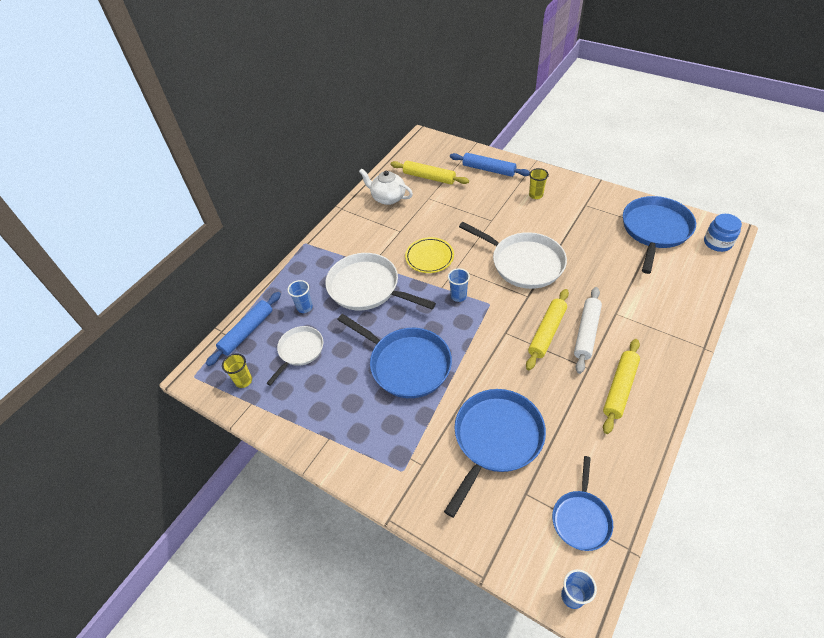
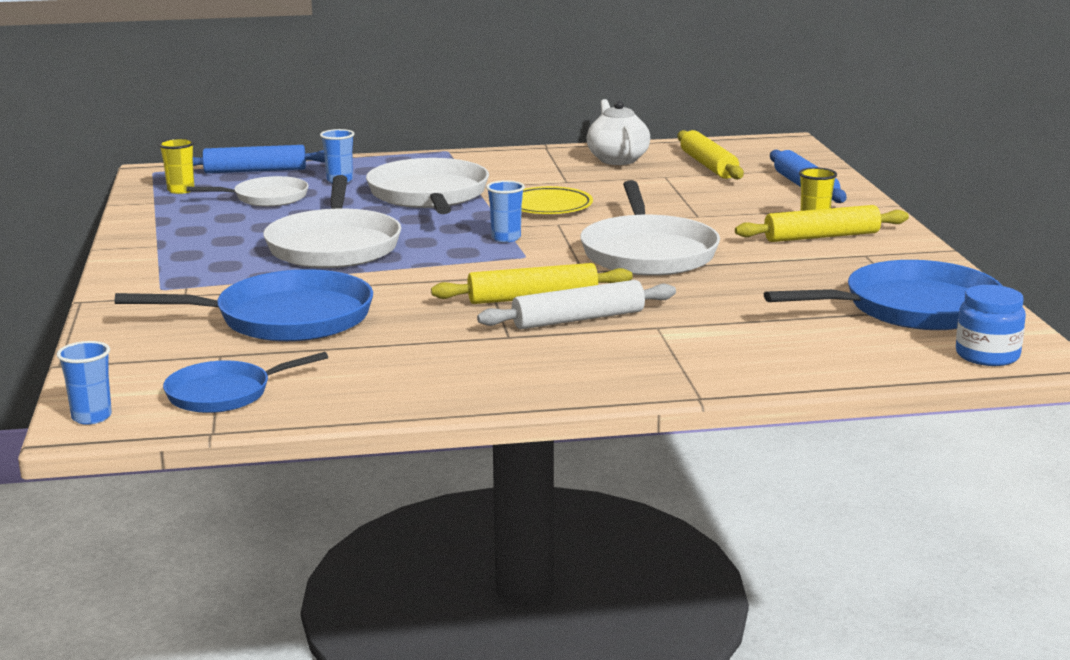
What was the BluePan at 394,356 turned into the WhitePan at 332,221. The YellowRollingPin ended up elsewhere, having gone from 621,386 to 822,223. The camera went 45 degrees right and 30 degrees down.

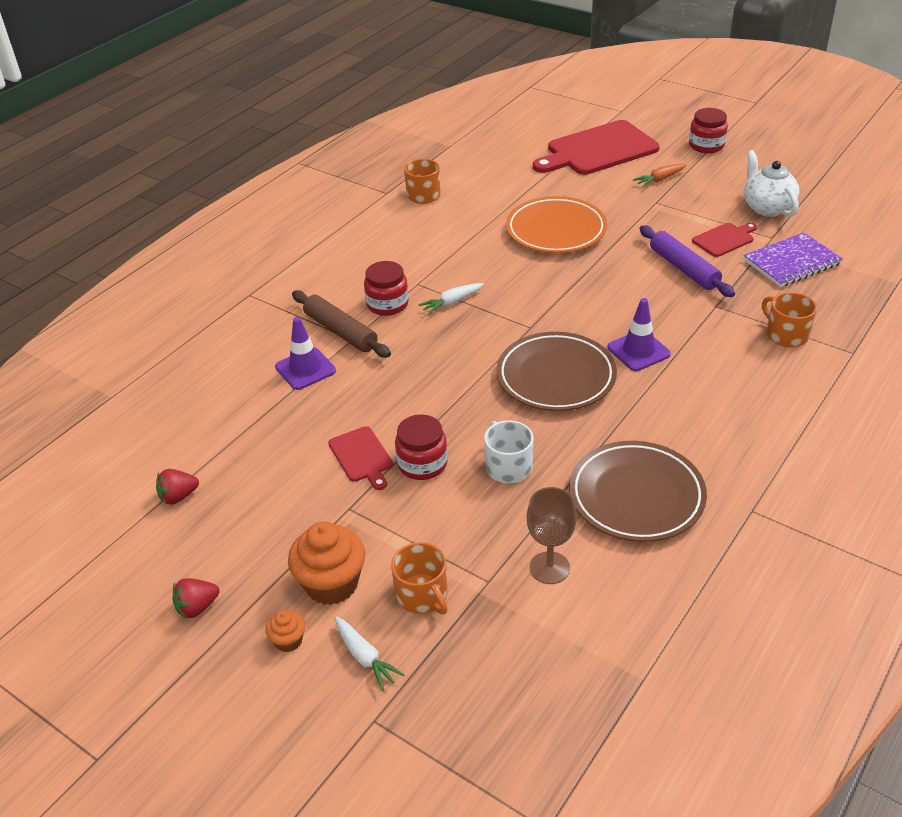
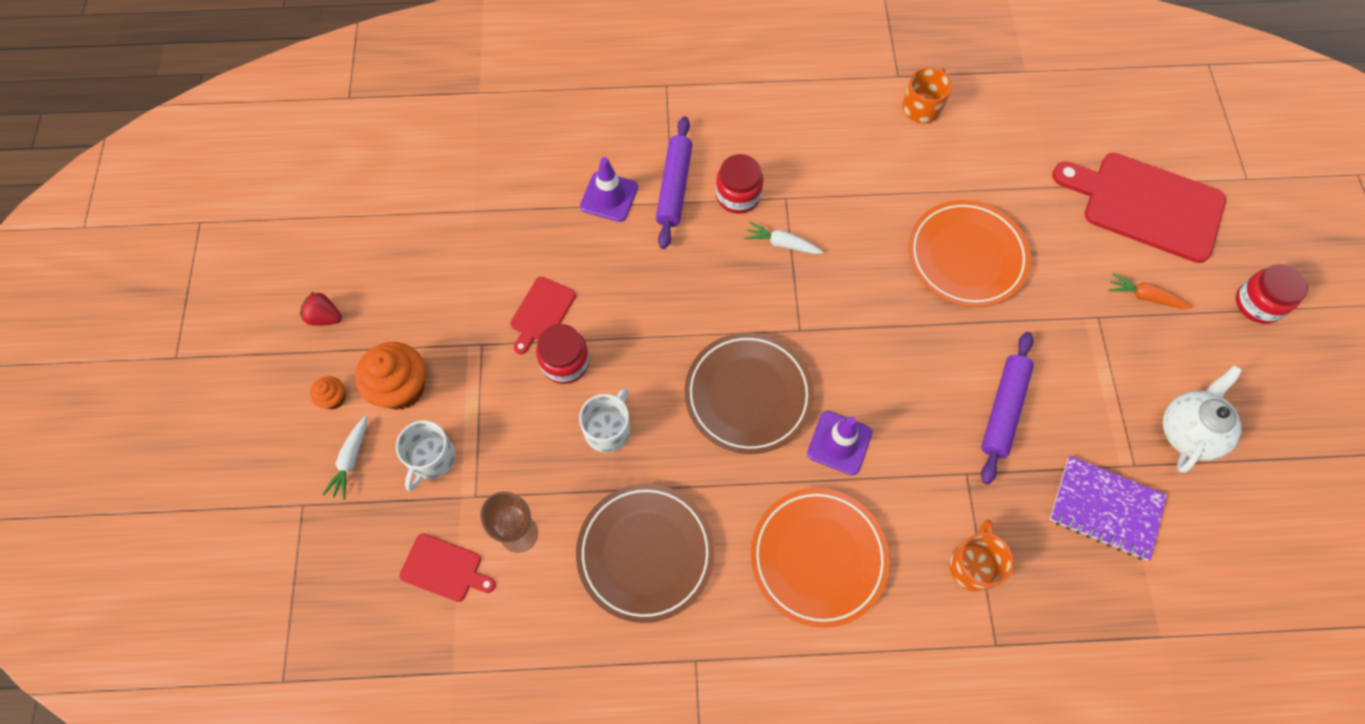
The RedCuttingBoard ended up elsewhere, having gone from 724,240 to 447,568. What was the BrownRollingPin at 341,324 turned into the PurpleRollingPin at 674,182. The second view lost the RedStrawberry at 177,487. What was the OrangeMug at 419,578 turned into the WhiteMug at 425,456. The second view gained the OrangePlate at 820,558. The camera went 50 degrees right and 25 degrees up.

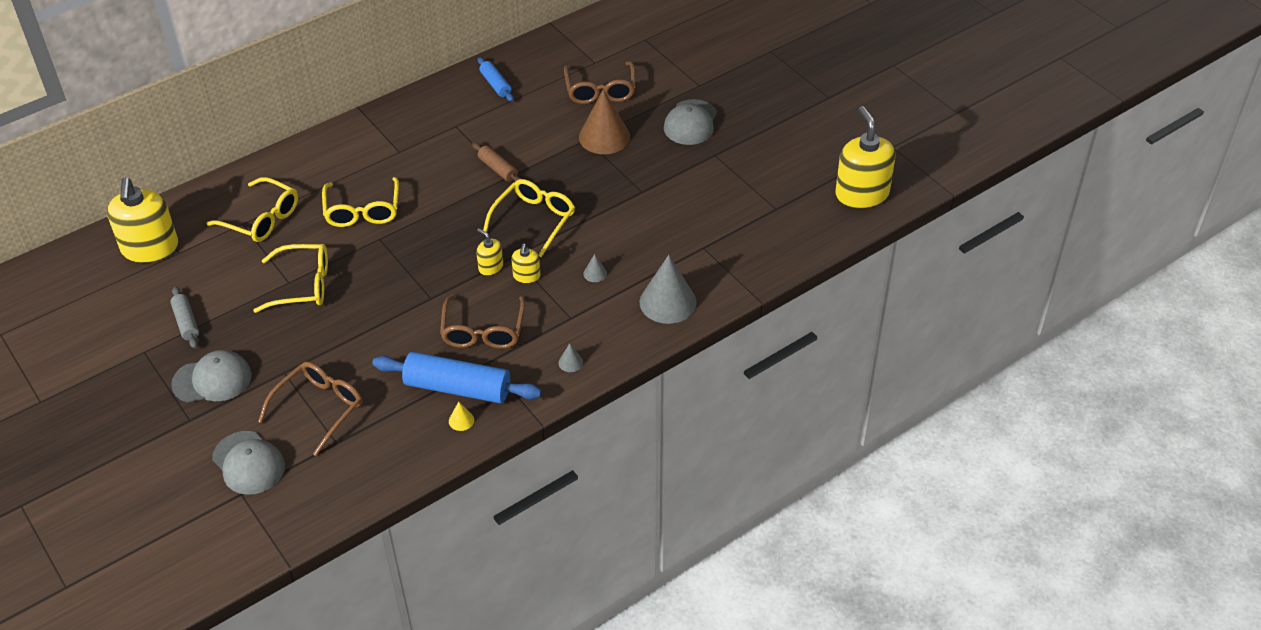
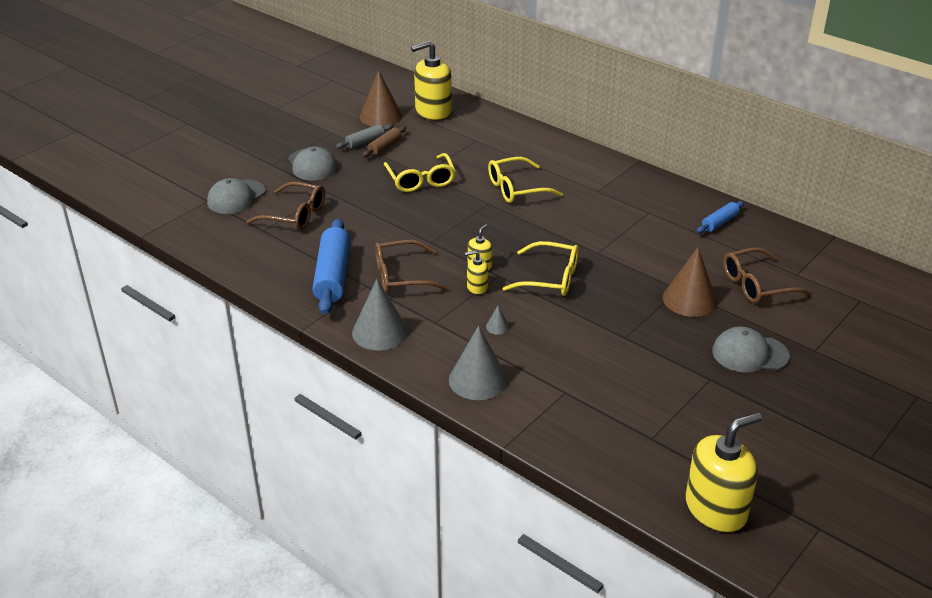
The BrownRollingPin ended up elsewhere, having gone from 497,162 to 384,141. The second view lost the YellowGlasses at 252,209. The size of the GreyCone at 570,357 changed by a factor of 2.37. The second view lost the YellowCone at 461,416. The second view gained the BrownCone at 381,98. The camera went 75 degrees right and 10 degrees down.

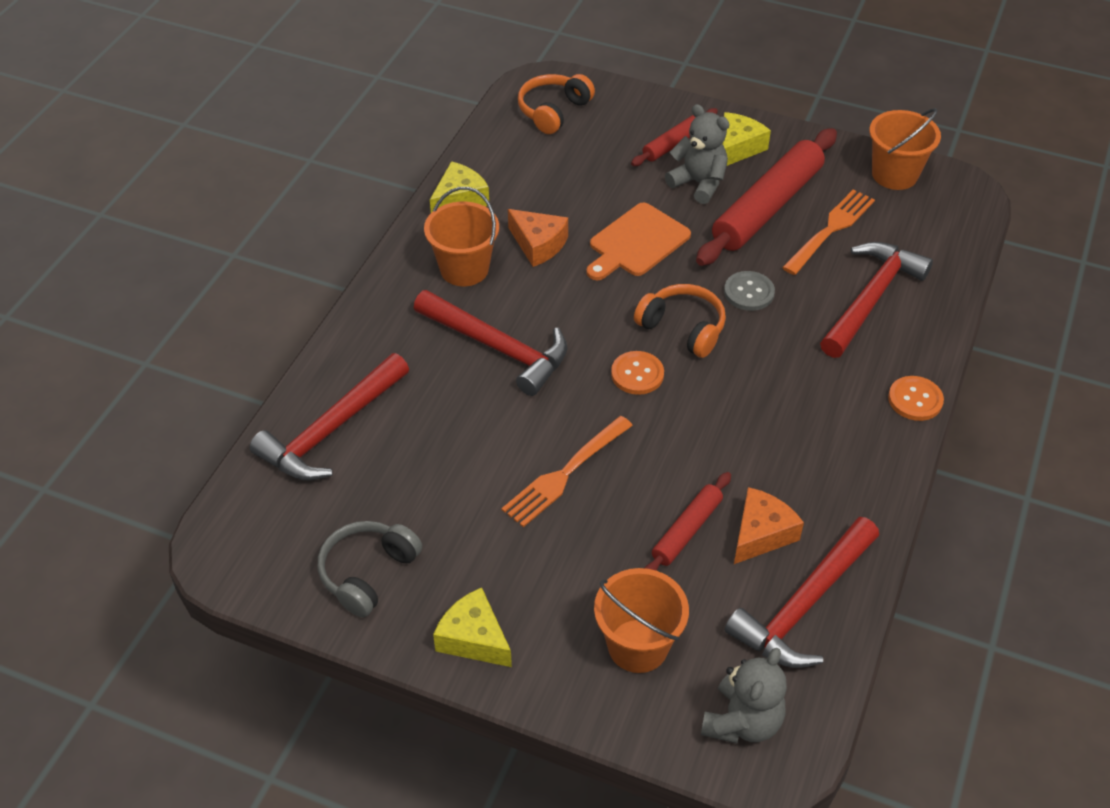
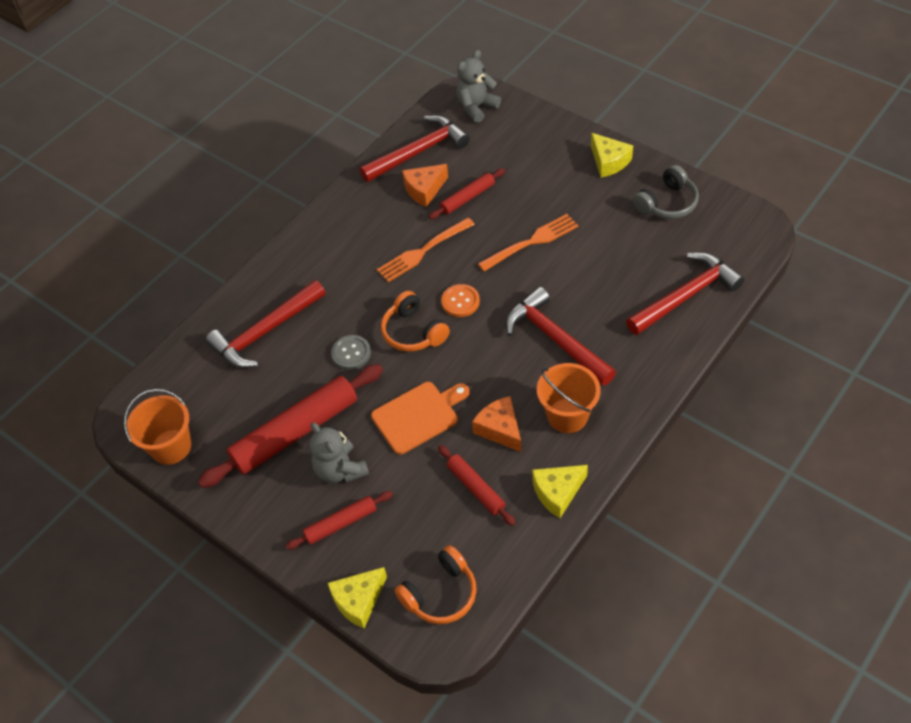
The YellowCheese ended up elsewhere, having gone from 746,139 to 357,597. The OrangeFork ended up elsewhere, having gone from 828,232 to 426,250. The second view lost the OrangeButton at 916,398. The second view lost the OrangeBucket at 641,620. The second view gained the RedRollingPin at 476,485. The camera went 160 degrees left and 5 degrees up.

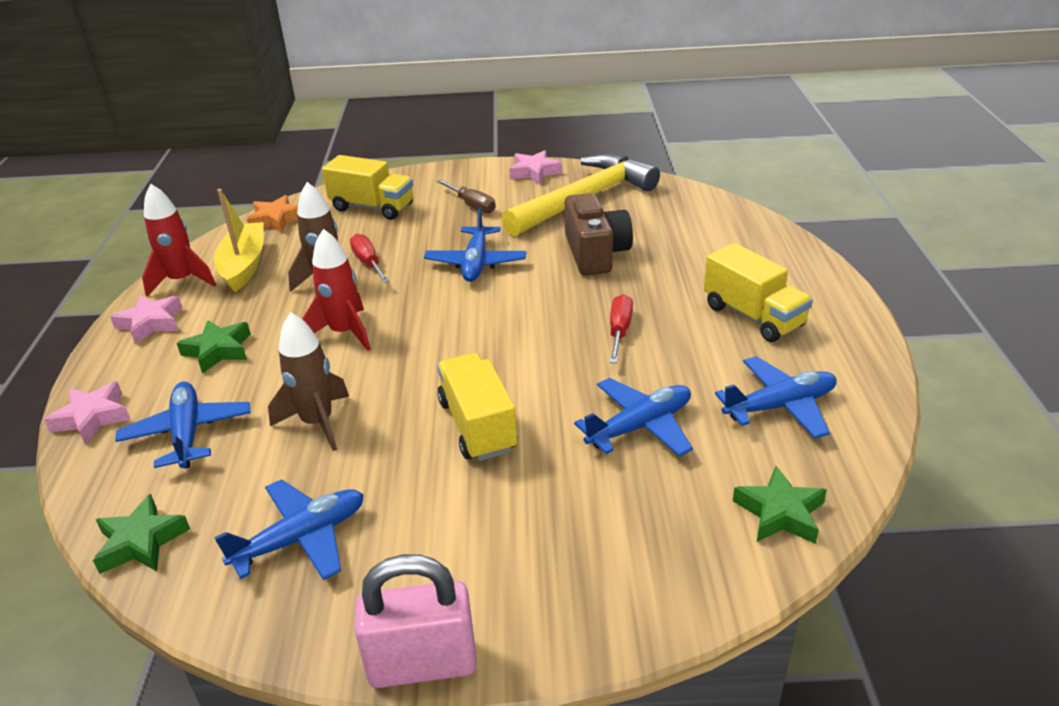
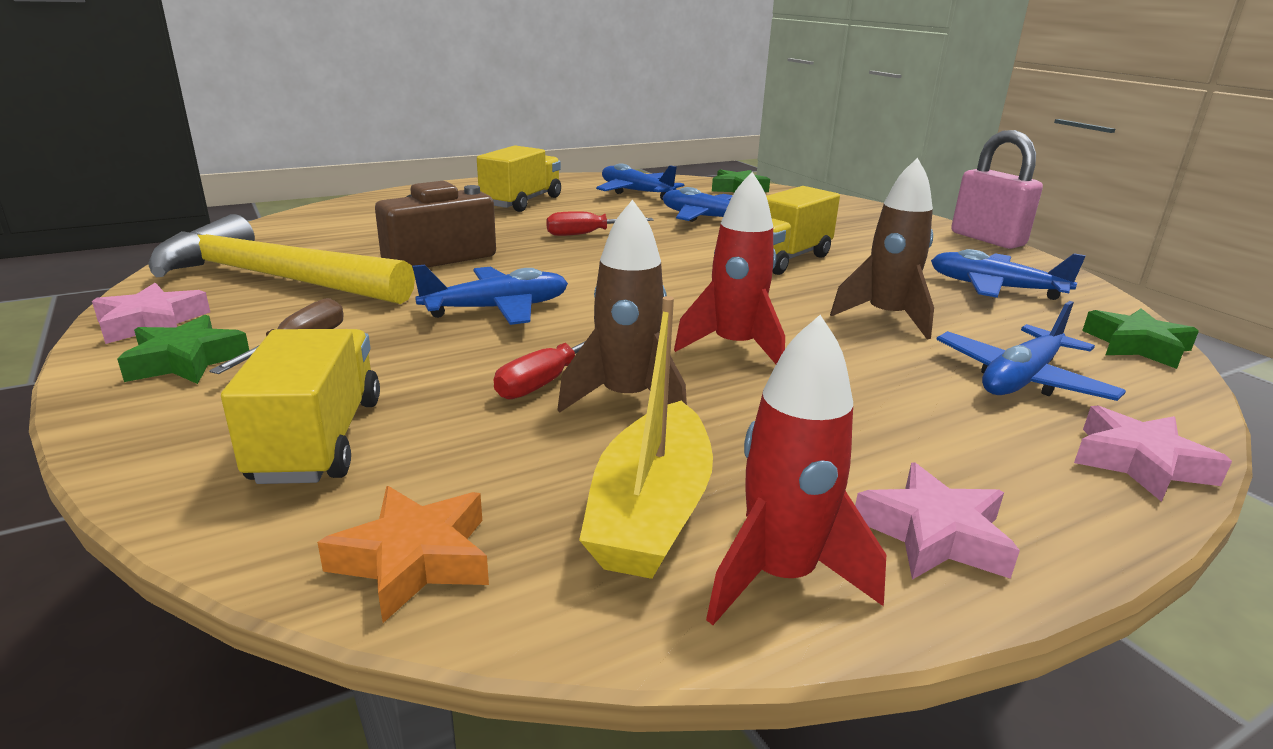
The YellowBoat at 239,240 ended up facing another way, 45 degrees counterclockwise from before. The GreenStar ended up elsewhere, having gone from 214,347 to 183,349. The camera went 120 degrees left and 10 degrees down.

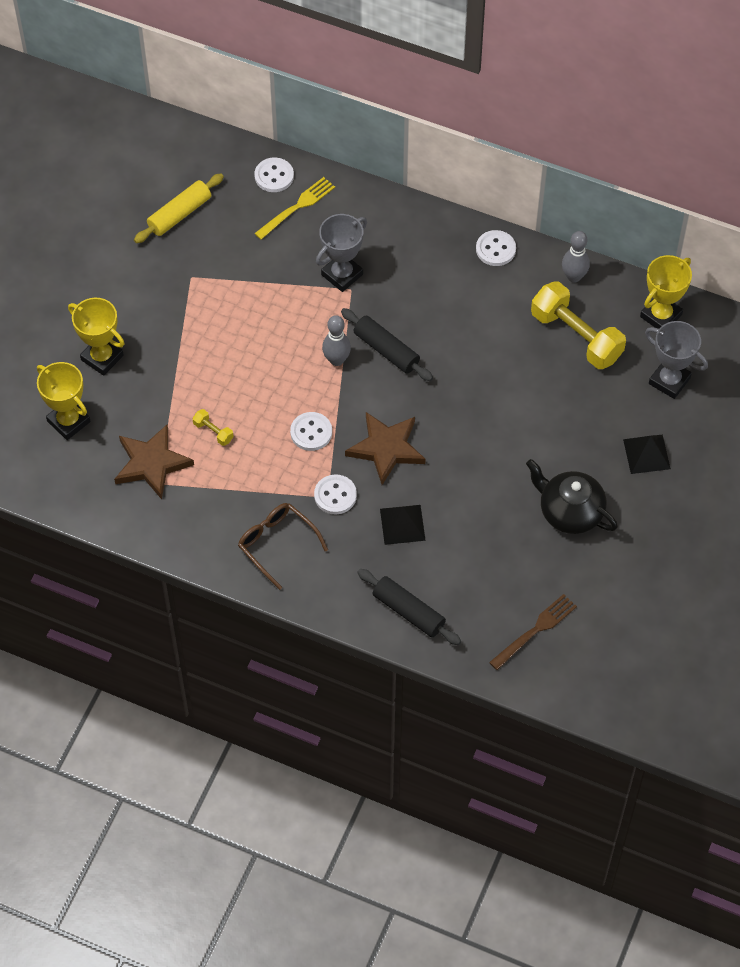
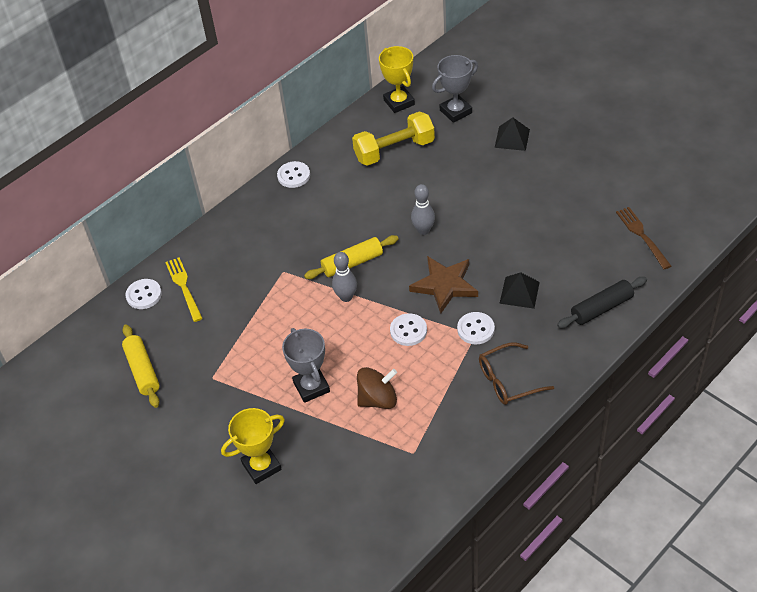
The GreyTrophy ended up elsewhere, having gone from 341,253 to 306,365. The GreyBowlingPin ended up elsewhere, having gone from 576,257 to 423,209. What was the BlackRollingPin at 387,344 turned into the YellowRollingPin at 351,257. The second view lost the YellowTrophy at 63,401. Where the YellowDumbbell stood at 213,427, the BrownSpinningTop came to stand at 377,388. The second view lost the BrownStar at 154,461. The second view lost the BlackTeapot at 572,496. The camera went 65 degrees left and 10 degrees down.

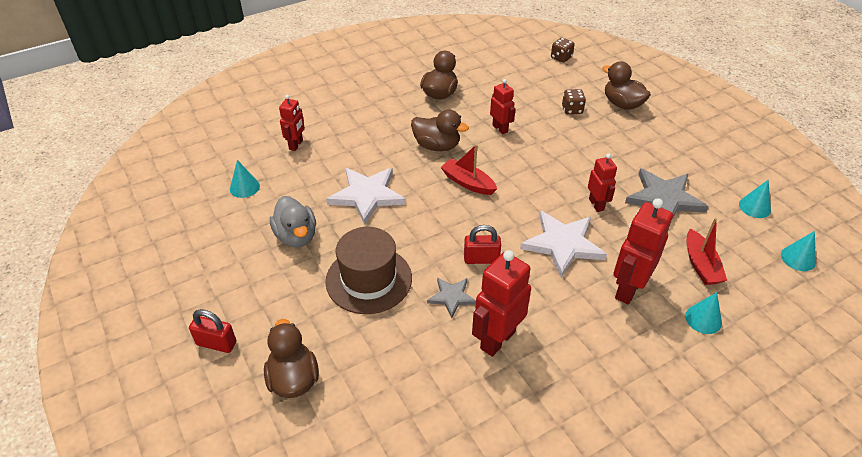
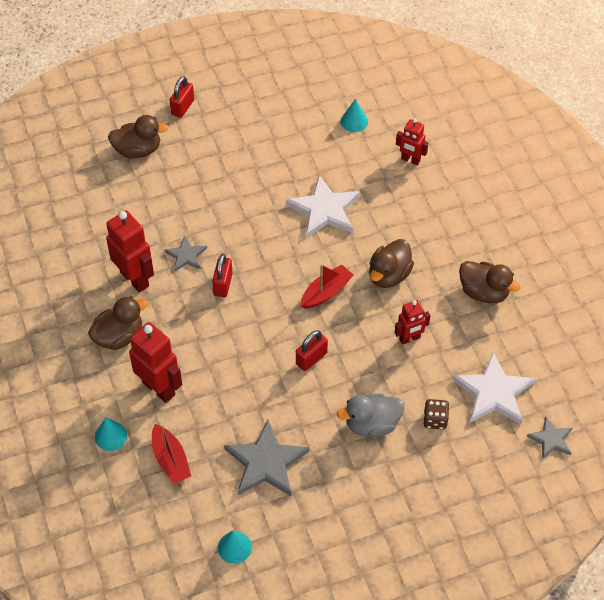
Where the BrownDice stood at 563,50, the GreyStar came to stand at 549,437. The BrownDuck ended up elsewhere, having gone from 626,85 to 118,323. The second view lost the RedRobot at 602,183. The GreyDuck ended up elsewhere, having gone from 293,221 to 370,415. The WhiteStar ended up elsewhere, having gone from 563,244 to 494,388. The RedBoat at 707,251 ended up facing another way, 120 degrees counterclockwise from before. The second view lost the BrownHat at 368,270. The second view lost the TurquoiseCone at 798,251. The second view gained the RedPadlock at 312,350. The camera went 100 degrees right and 10 degrees up.

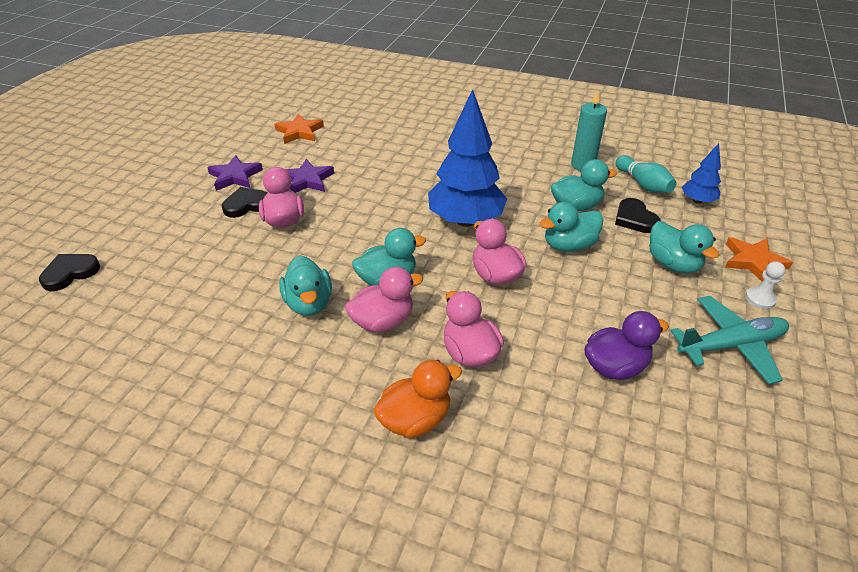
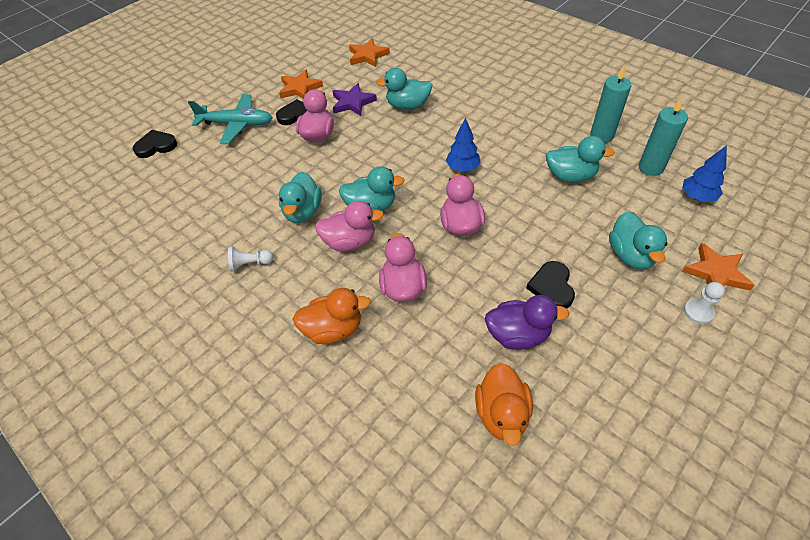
The size of the BlueTree at 467,158 changed by a factor of 0.49. What was the PurpleStar at 235,173 turned into the OrangeStar at 301,84. Where the TurquoiseBowlingPin stood at 646,174, the TurquoiseCandle came to stand at 663,136. The BlackHeart ended up elsewhere, having gone from 638,215 to 550,285. The TurquoiseDuck ended up elsewhere, having gone from 571,227 to 404,89. The TurquoisePlane ended up elsewhere, having gone from 730,340 to 230,119. The second view gained the WhitePawn at 250,259. The second view gained the OrangeDuck at 504,404. The camera went 25 degrees right and 10 degrees up.

